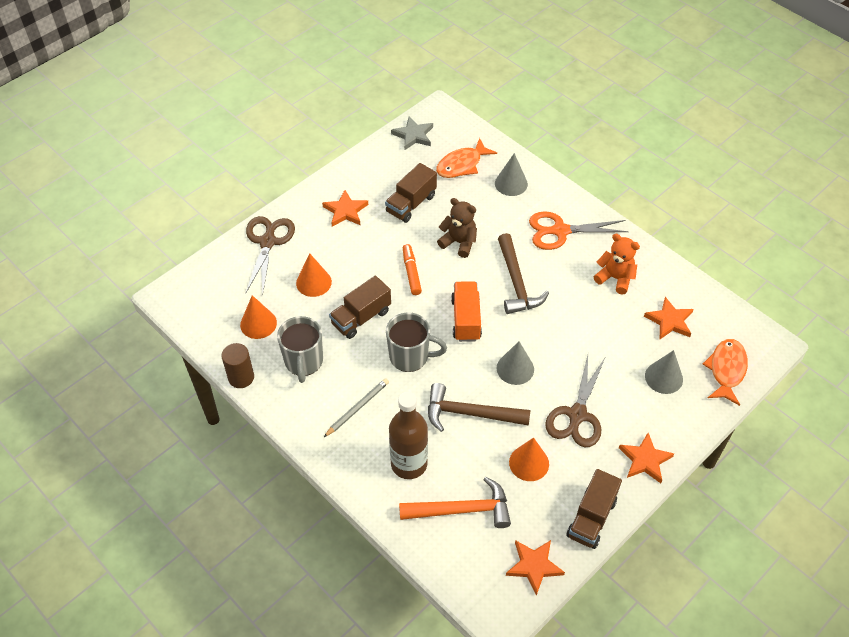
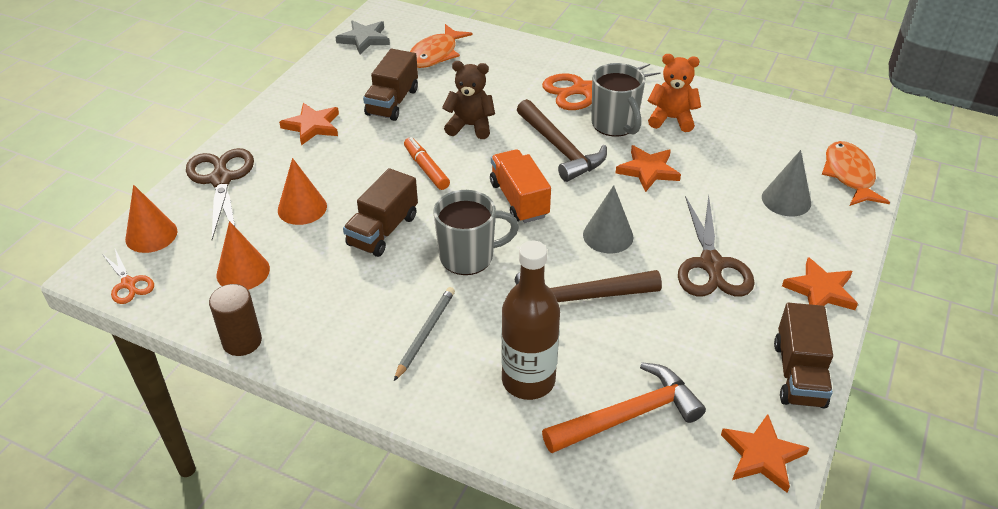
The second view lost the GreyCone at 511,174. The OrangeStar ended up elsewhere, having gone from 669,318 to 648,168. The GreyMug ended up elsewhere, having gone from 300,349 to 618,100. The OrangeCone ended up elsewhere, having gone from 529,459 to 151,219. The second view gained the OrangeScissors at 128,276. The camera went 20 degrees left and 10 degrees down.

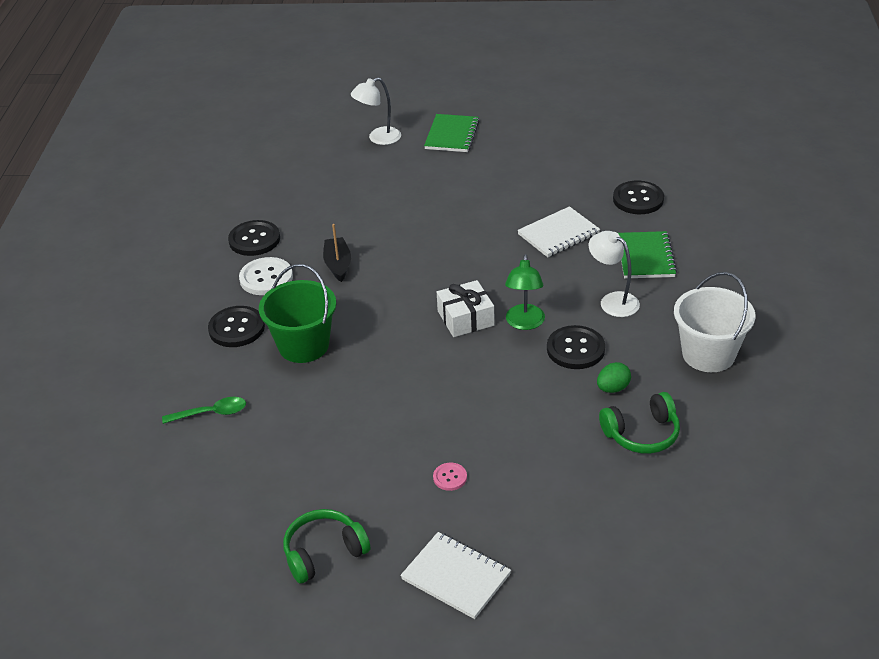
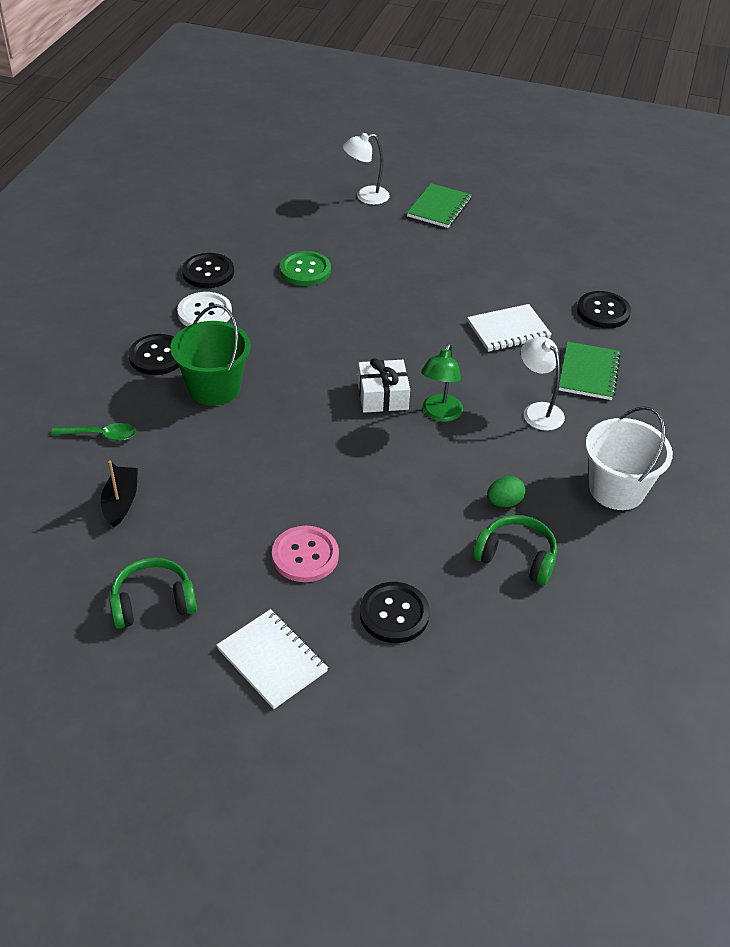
The BlackBoat ended up elsewhere, having gone from 337,253 to 119,494. The BlackButton ended up elsewhere, having gone from 576,347 to 395,612. The GreenHeadphones at 639,423 ended up facing another way, 150 degrees counterclockwise from before. The size of the PinkButton at 450,477 changed by a factor of 1.90. The second view gained the GreenButton at 305,268. The camera went 10 degrees right and 5 degrees up.

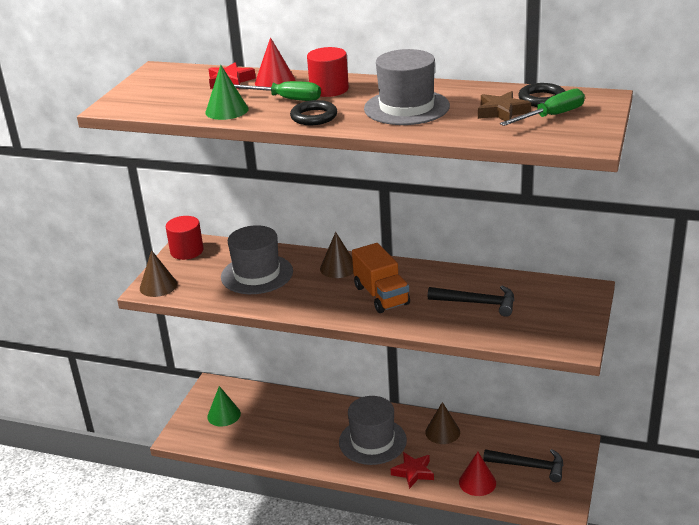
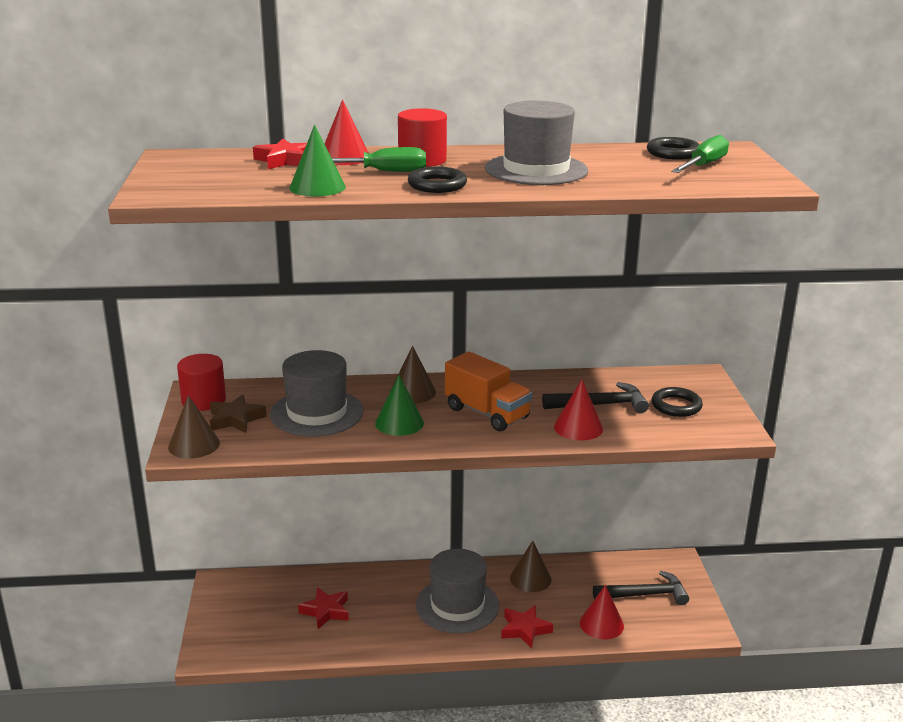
The BrownStar ended up elsewhere, having gone from 504,106 to 238,414. The GreenCone ended up elsewhere, having gone from 224,406 to 399,405. The second view gained the RedCone at 578,410. The second view gained the BlackRing at 677,402. The second view gained the RedStar at 323,608. The camera went 25 degrees left and 5 degrees down.

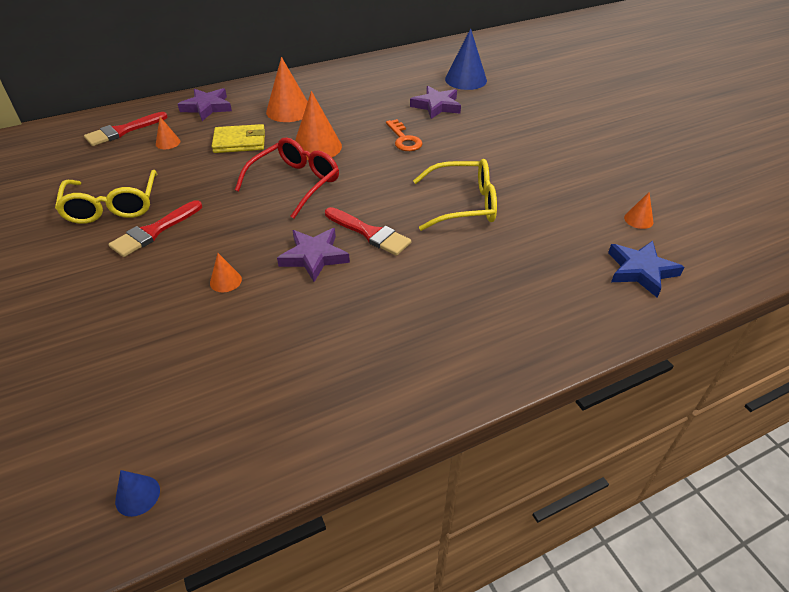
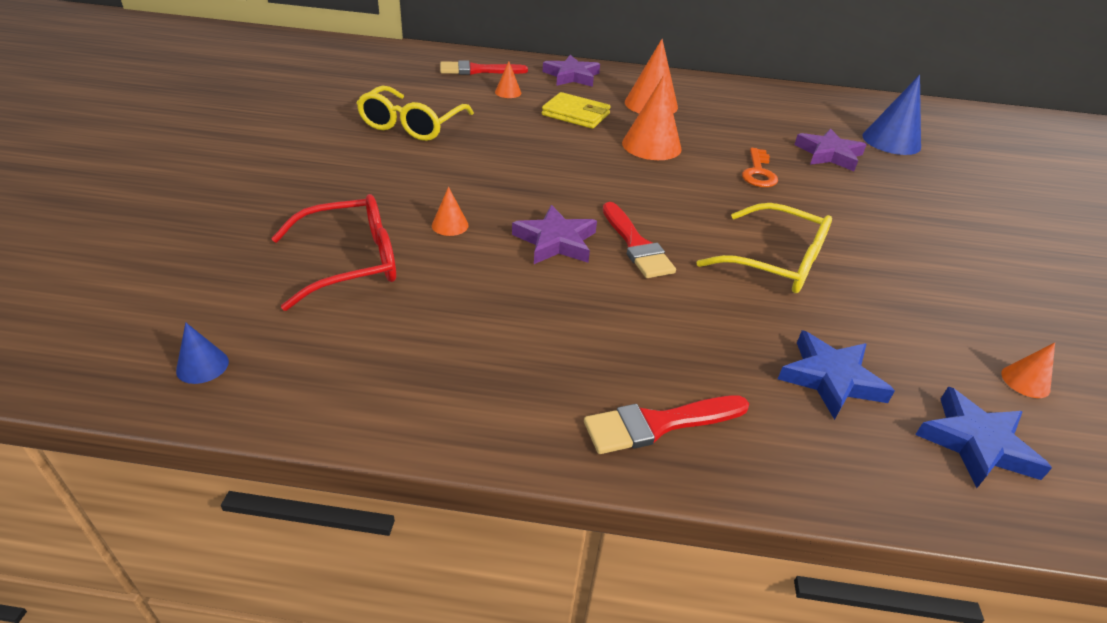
The RedGlasses ended up elsewhere, having gone from 287,178 to 333,252. The RedBrush ended up elsewhere, having gone from 155,228 to 666,424. The second view gained the BlueStar at 836,375. The camera went 30 degrees right and 5 degrees down.

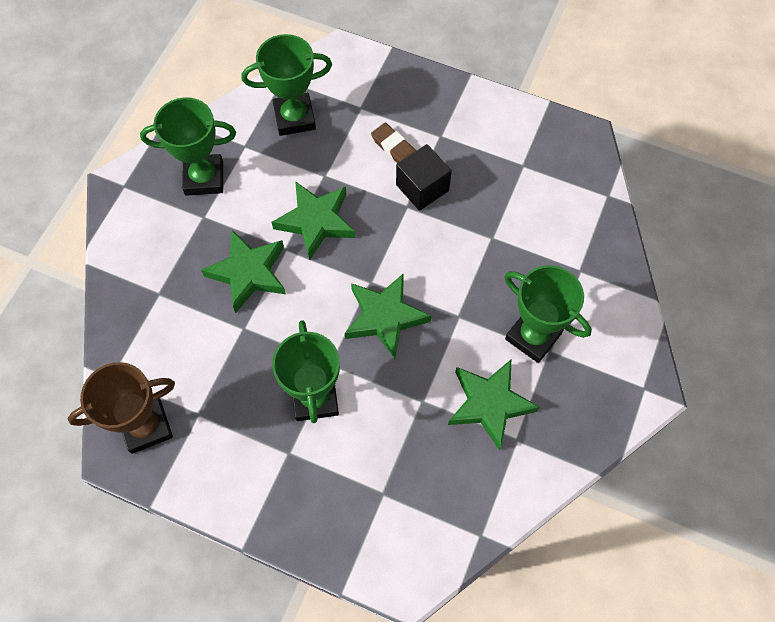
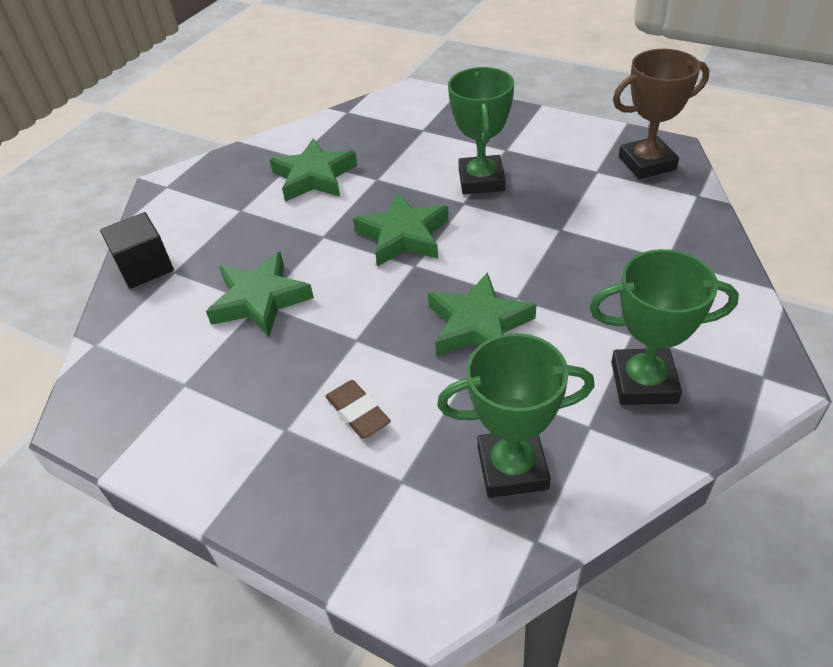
The BlackCube ended up elsewhere, having gone from 424,177 to 137,250. The GreenStar ended up elsewhere, having gone from 243,271 to 260,294. The second view lost the GreenTrophy at 548,314. The camera went 170 degrees left and 20 degrees down.

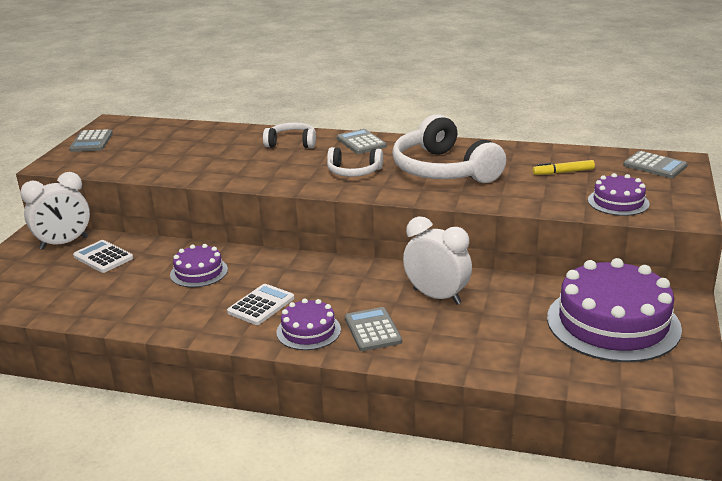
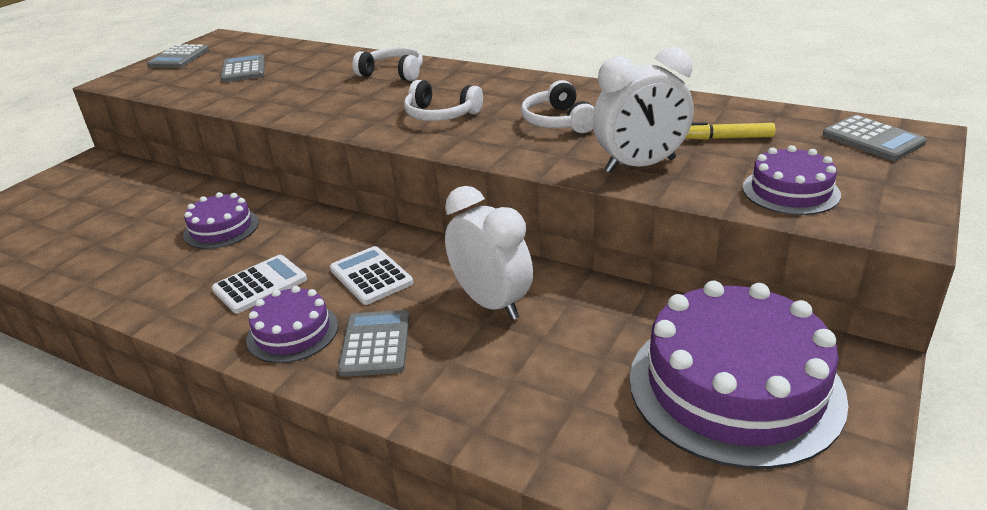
The size of the WhiteHeadphones at 449,148 changed by a factor of 0.52. The GreyCalculator ended up elsewhere, having gone from 362,141 to 242,68. The WhiteClock ended up elsewhere, having gone from 55,211 to 643,110. The WhiteCalculator ended up elsewhere, having gone from 103,256 to 371,275. The camera went 15 degrees right and 5 degrees up.

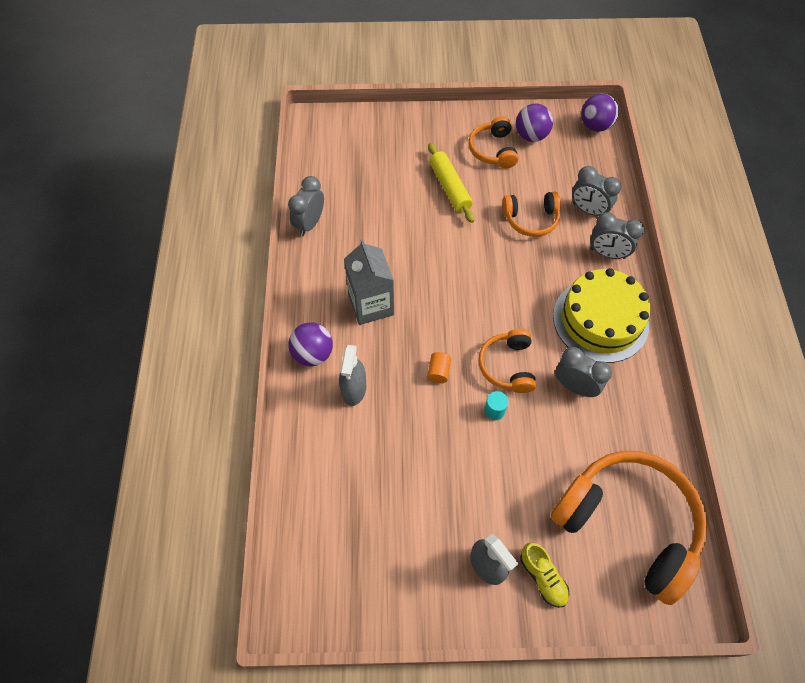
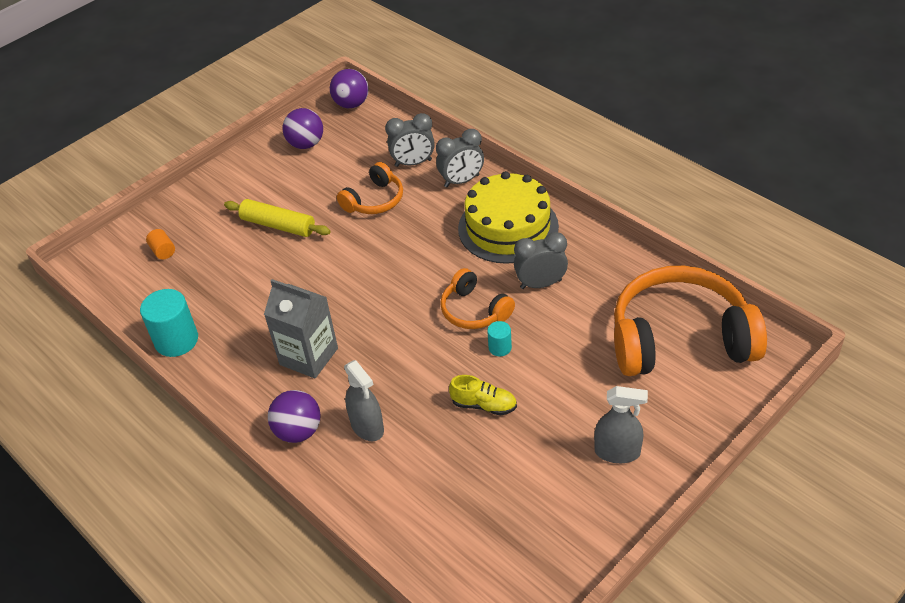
The second view lost the OrangeHeadphones at 494,142. Where the GreyClock stood at 306,206, the TurquoiseCylinder came to stand at 169,323. The OrangeCylinder ended up elsewhere, having gone from 439,367 to 160,244. The YellowShoe ended up elsewhere, having gone from 544,575 to 483,395. The camera went 40 degrees left and 15 degrees down.

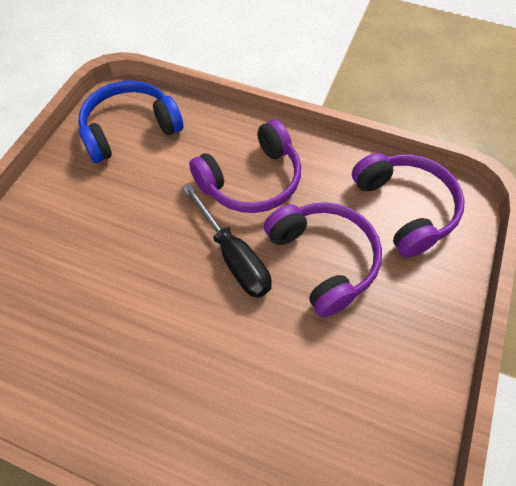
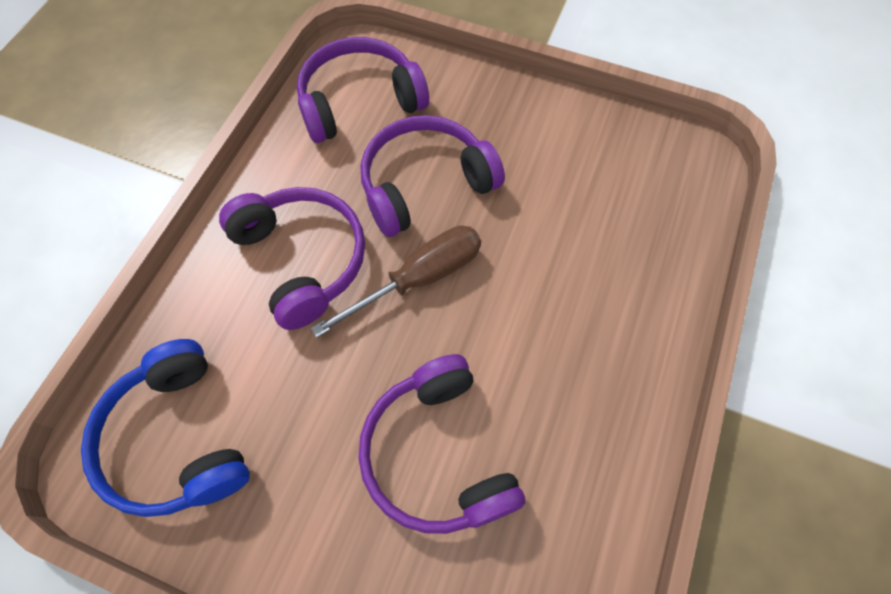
What was the BlackScrewdriver at 227,241 turned into the BrownScrewdriver at 396,281. The second view gained the PurpleHeadphones at 442,444. The camera went 90 degrees left and 5 degrees up.

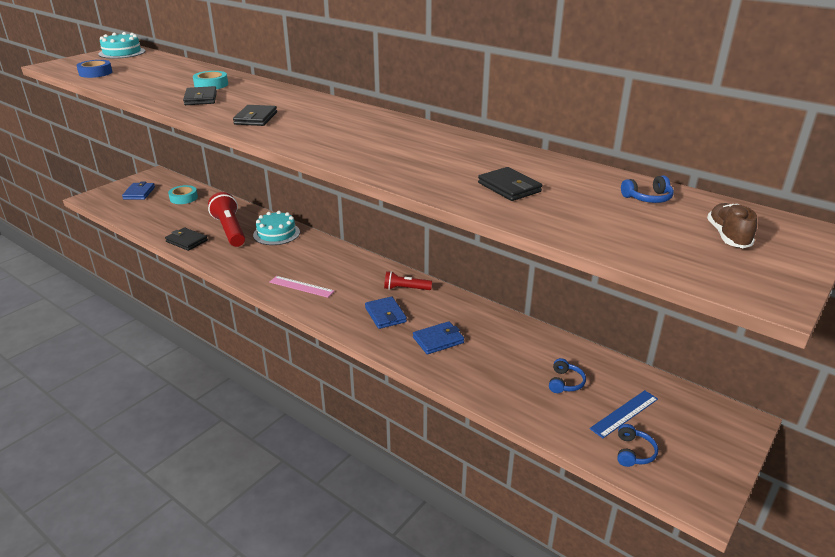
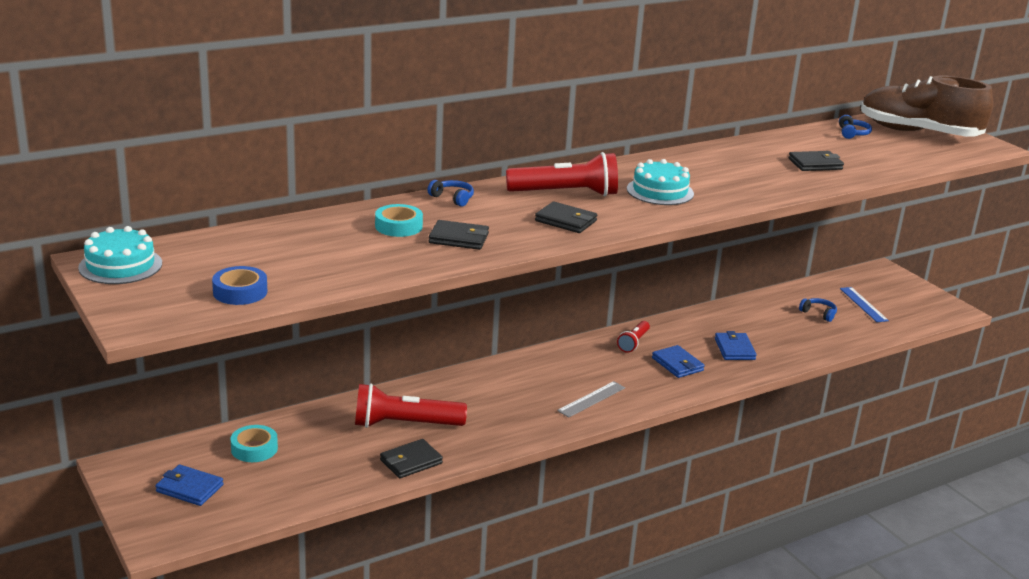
The size of the BrownShoe at 732,225 changed by a factor of 2.37. The TurquoiseCake ended up elsewhere, having gone from 276,228 to 660,182. What was the PinkRuler at 301,287 turned into the GreyRuler at 591,399. The BlueWallet at 386,312 ended up facing another way, 60 degrees clockwise from before. The BlueHeadphones ended up elsewhere, having gone from 637,445 to 450,193. The second view gained the RedFlashlight at 562,174. The camera went 70 degrees left and 5 degrees down.

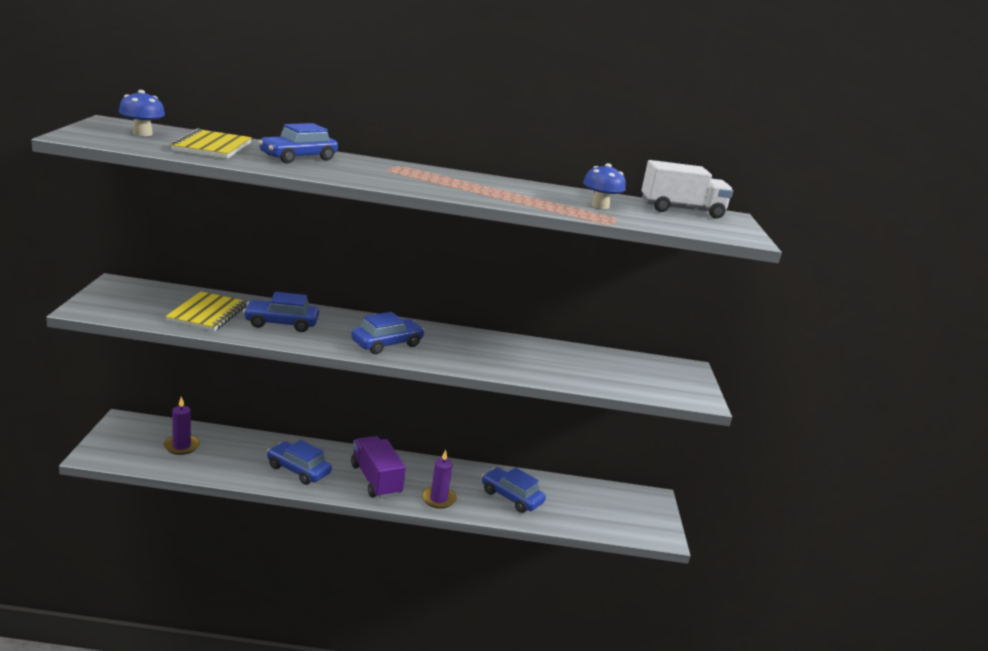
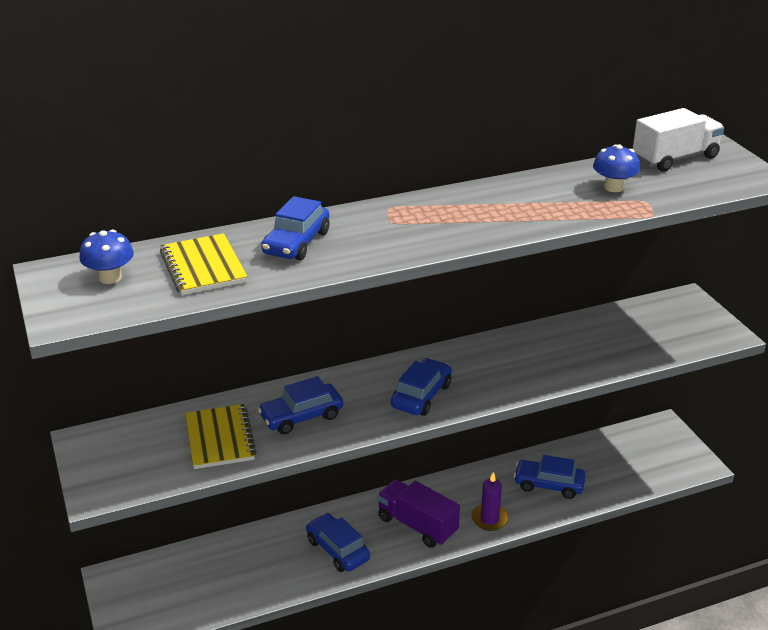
The second view lost the PurpleCandle at 182,426. The BlueCar at 299,462 ended up facing another way, 45 degrees clockwise from before. The camera went 20 degrees left and 10 degrees up.

